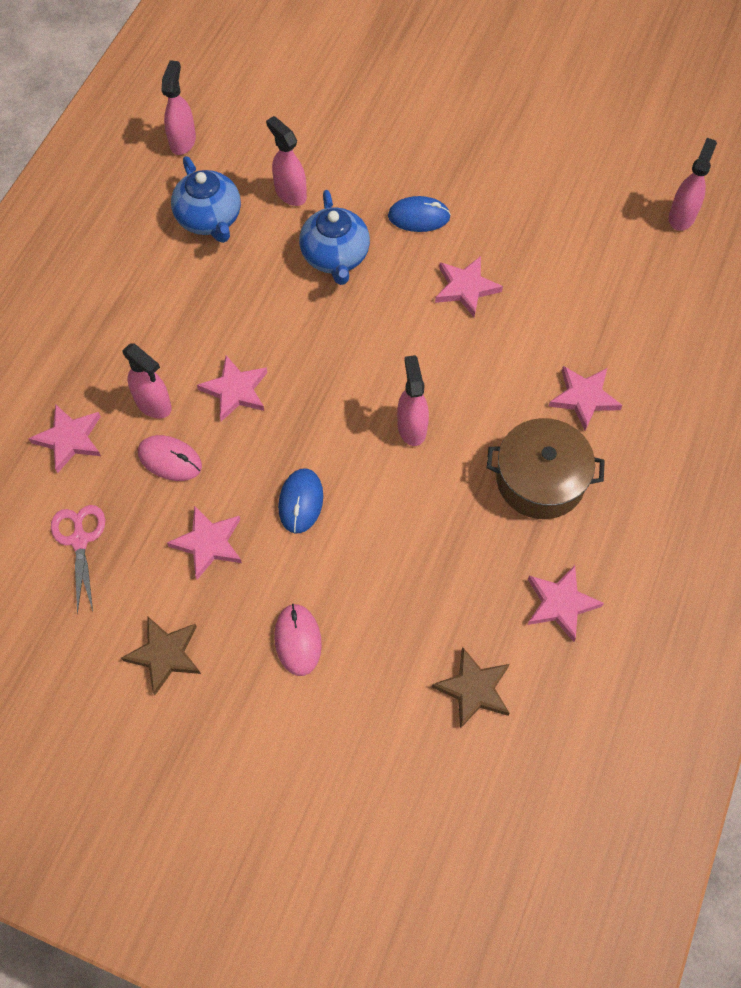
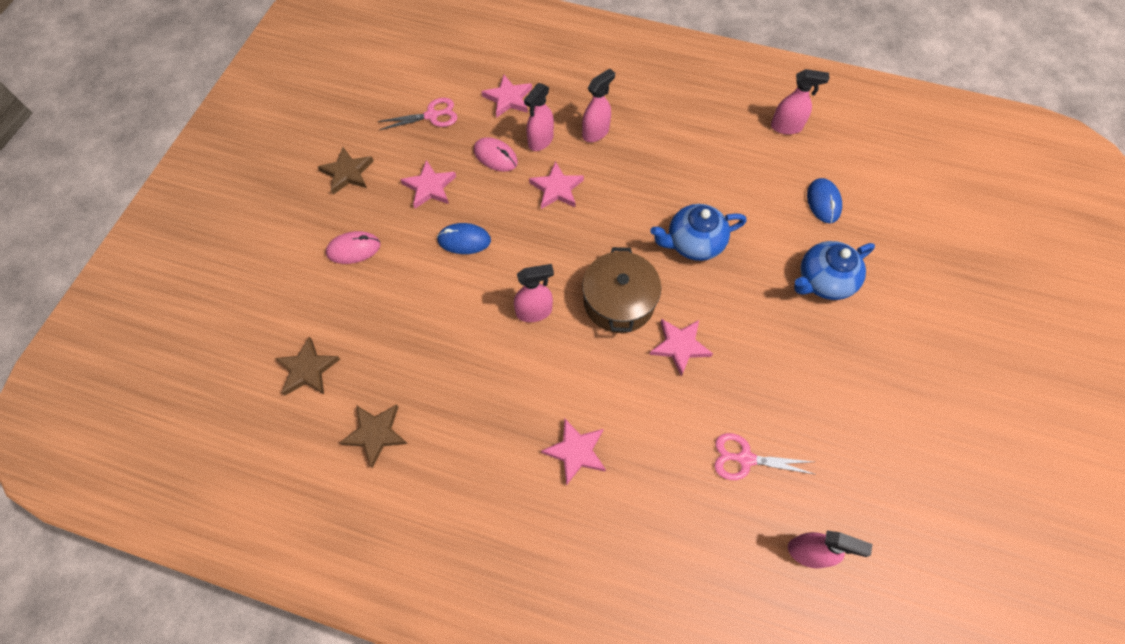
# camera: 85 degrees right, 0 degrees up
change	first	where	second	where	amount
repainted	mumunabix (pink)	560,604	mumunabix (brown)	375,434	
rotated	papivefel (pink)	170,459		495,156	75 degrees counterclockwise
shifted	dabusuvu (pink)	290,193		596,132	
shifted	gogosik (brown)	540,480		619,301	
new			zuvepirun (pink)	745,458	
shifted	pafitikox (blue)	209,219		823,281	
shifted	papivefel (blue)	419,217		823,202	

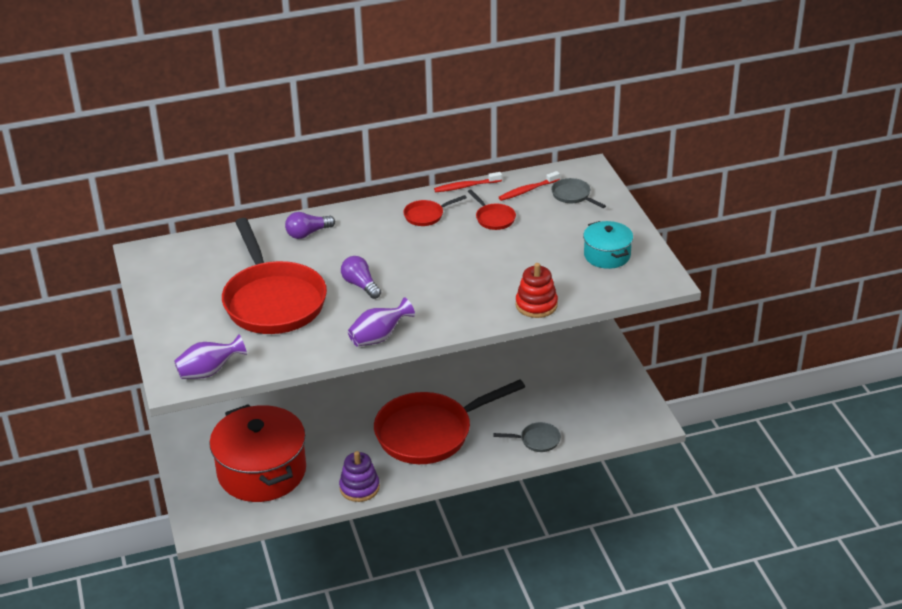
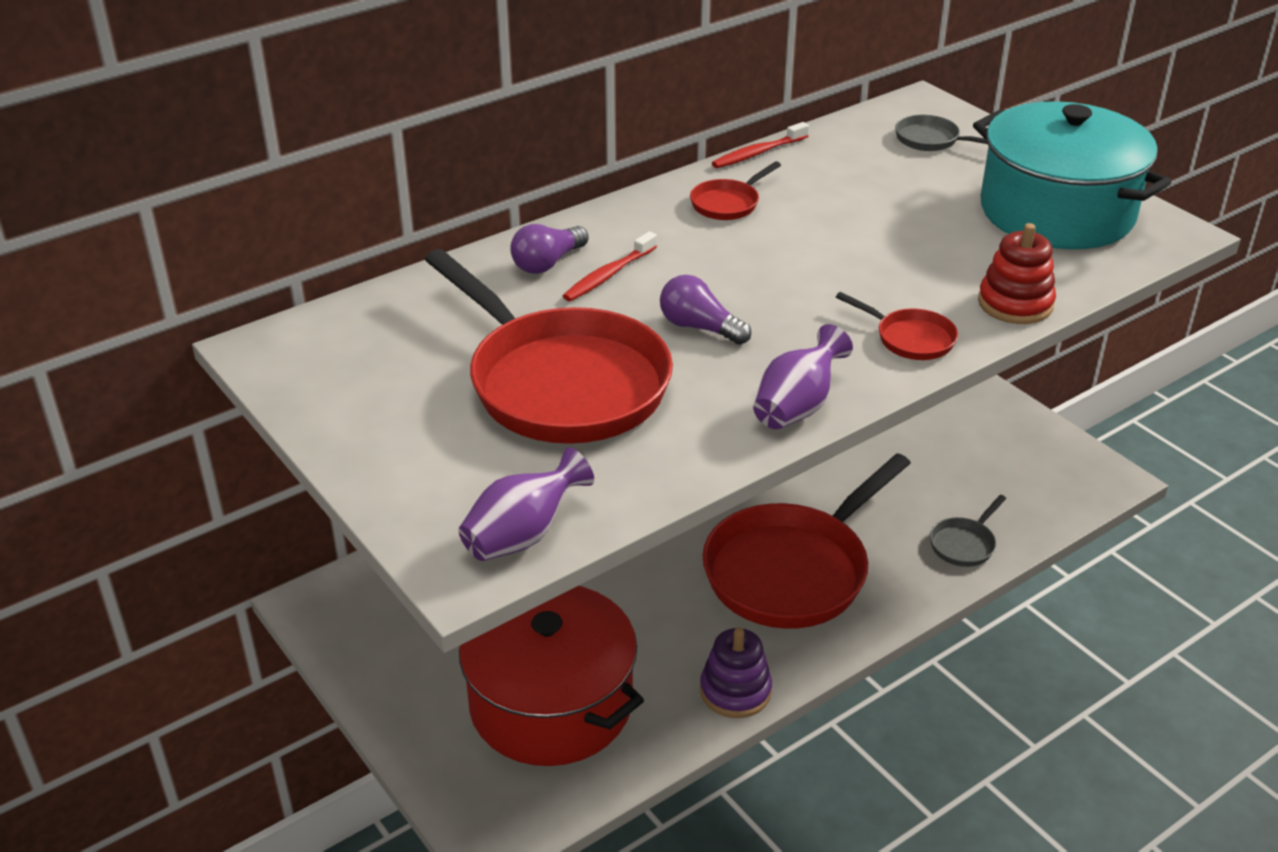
# camera: 20 degrees left, 0 degrees up
change	first	where	second	where	amount
shifted	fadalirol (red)	527,190		608,275	
shifted	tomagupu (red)	493,218		910,338	
rotated	tomagupu (grey)	537,440		964,544	150 degrees clockwise
scaled	gogosik (turquoise)	607,255		1056,212	x1.95

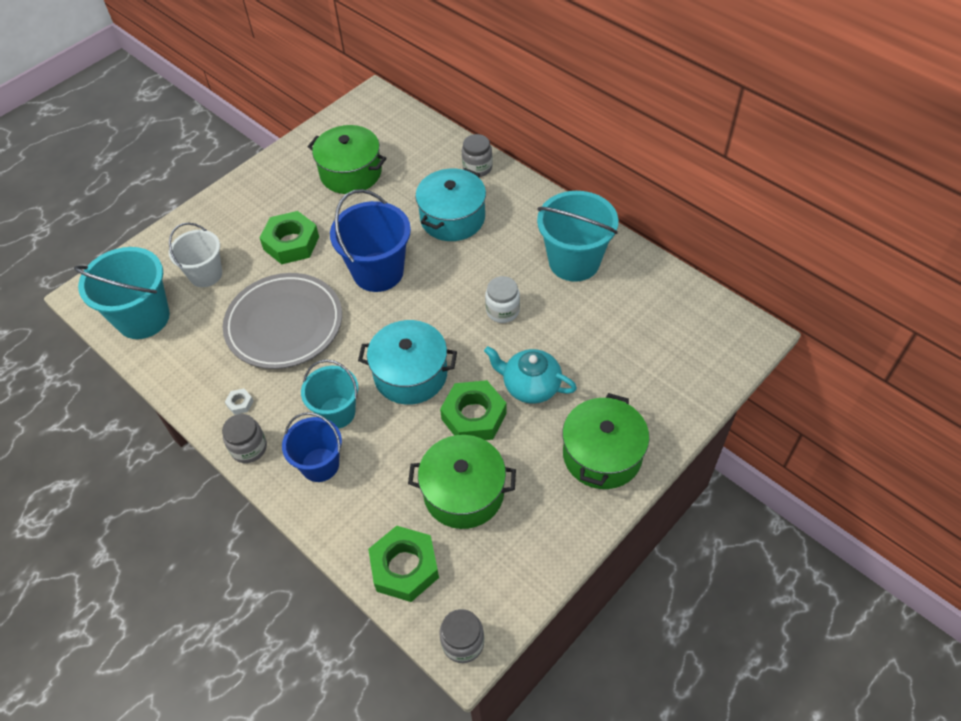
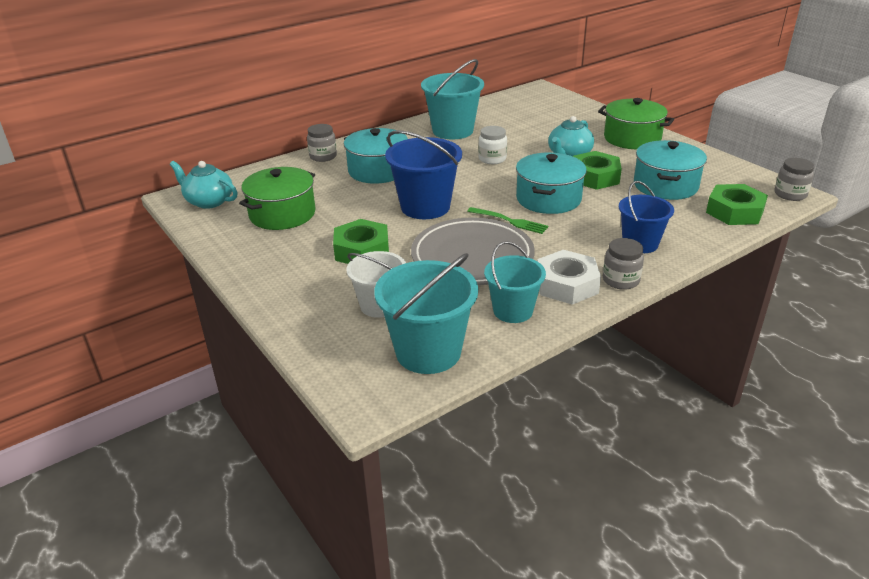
# camera: 80 degrees left, 20 degrees down
change	first	where	second	where	amount
new			pafitikox (turquoise)	209,201	
new			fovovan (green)	509,221	
shifted	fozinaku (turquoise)	337,412		513,311	
scaled	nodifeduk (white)	240,403		566,284	x2.39
repainted	gogosik (green)	463,493	gogosik (turquoise)	665,185	

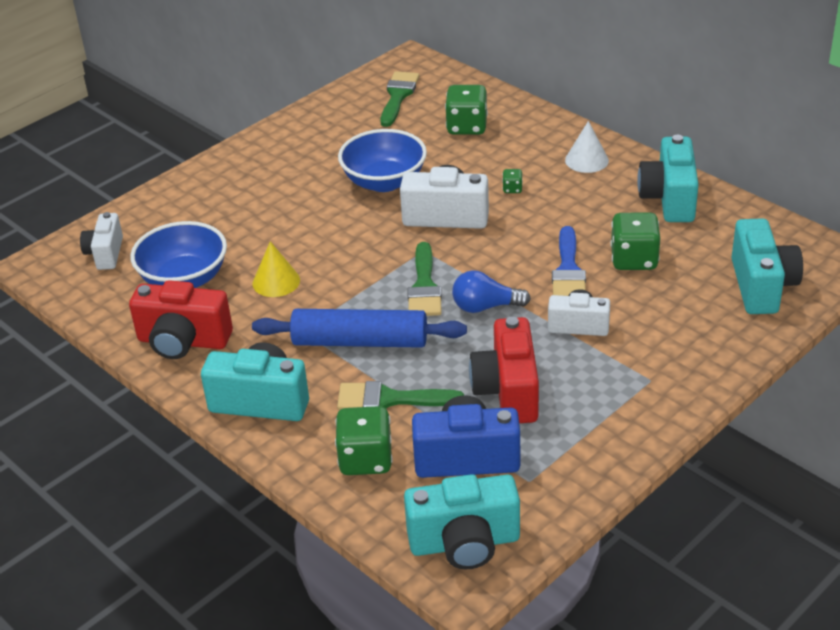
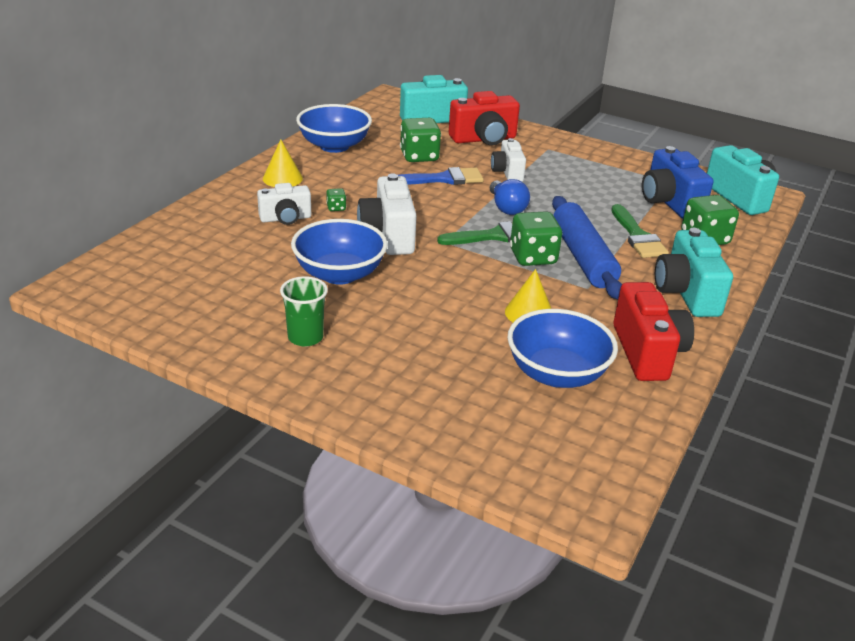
# camera: 110 degrees left, 5 degrees down
change	first	where	second	where	amount
shifted	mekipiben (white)	105,253		285,218	
repainted	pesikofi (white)	586,160	pesikofi (yellow)	282,178	
new			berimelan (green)	305,337	
swapped	mekipiben (turquoise)	669,199	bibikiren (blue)	334,146	
shifted	mekipiben (red)	507,391		484,139	
shifted	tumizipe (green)	467,127		533,257	
gone	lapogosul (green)	398,96			

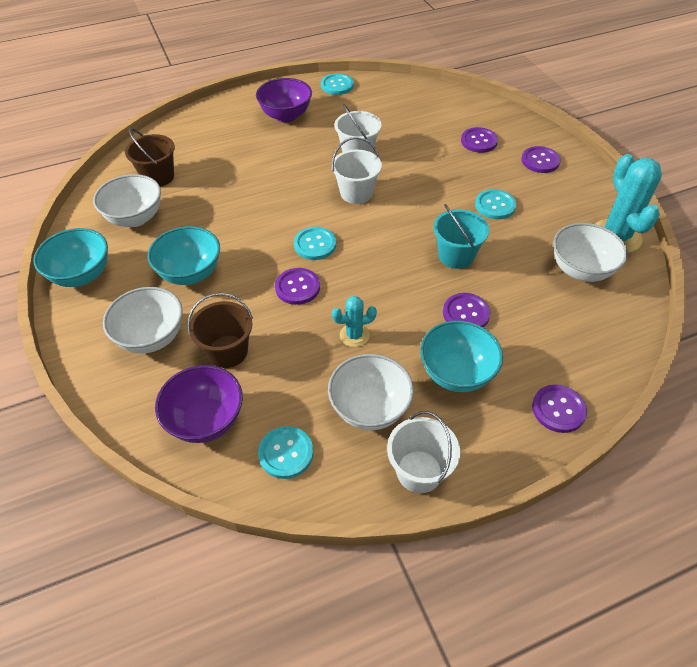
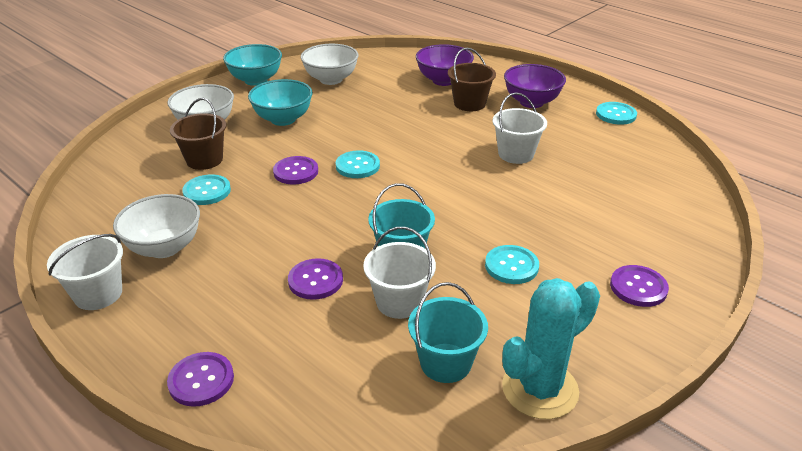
# camera: 65 degrees right, 15 degrees down
change	first	where	second	where	amount
shifted	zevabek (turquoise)	286,453		207,191	
shifted	fozinaku (white)	356,193		399,302	
swapped	bibikiren (white)	580,270	fozinaku (turquoise)	445,363	
shifted	bibikiren (purple)	206,420		443,80	
shifted	fozinaku (brown)	158,177		469,104	
gone	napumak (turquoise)	354,335			
gone	bibikiren (turquoise)	456,373			
gone	zevabek (purple)	479,141			

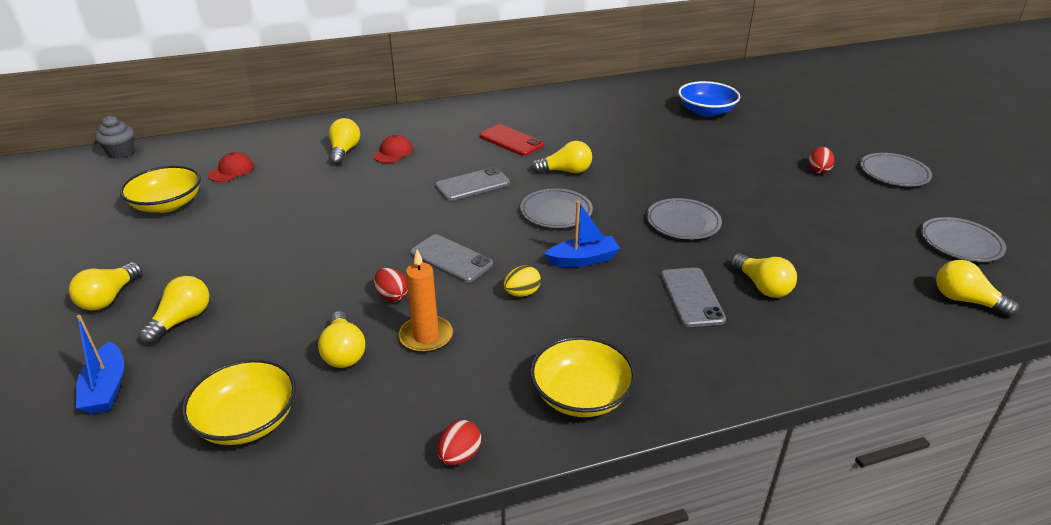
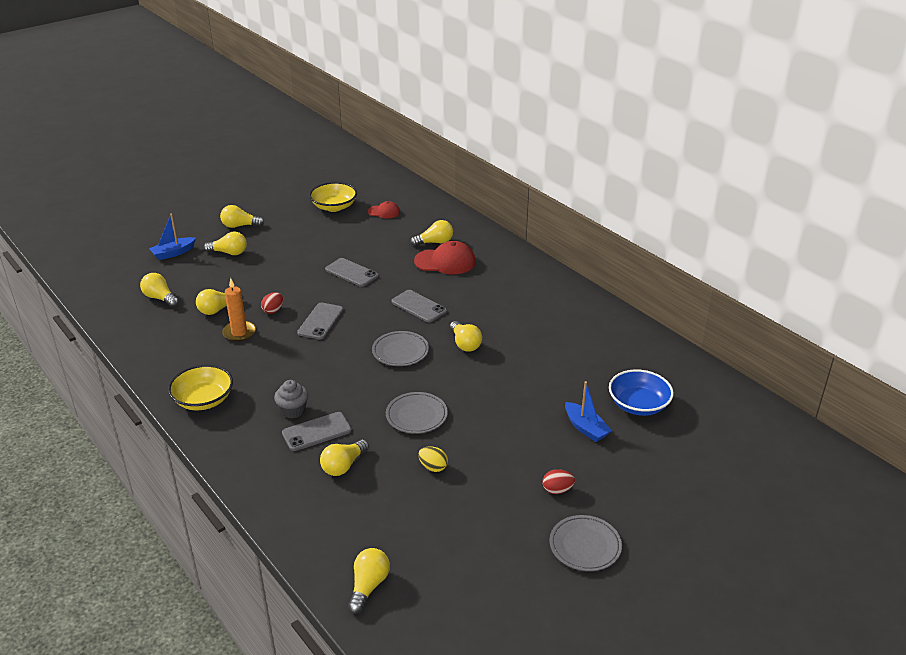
# camera: 70 degrees right, 0 degrees up
change	first	where	second	where	amount
swapped	bibikiren (yellow)	247,420	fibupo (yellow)	160,298	
shifted	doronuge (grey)	121,153		293,410	
new			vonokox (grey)	351,273	
scaled	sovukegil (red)	393,153		445,262	x1.75
shifted	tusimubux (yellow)	522,293		433,467	
shifted	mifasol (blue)	583,260		585,428	
gone	tusimubux (red)	460,456			
gone	vonokox (red)	511,140			
gone	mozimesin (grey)	960,243			

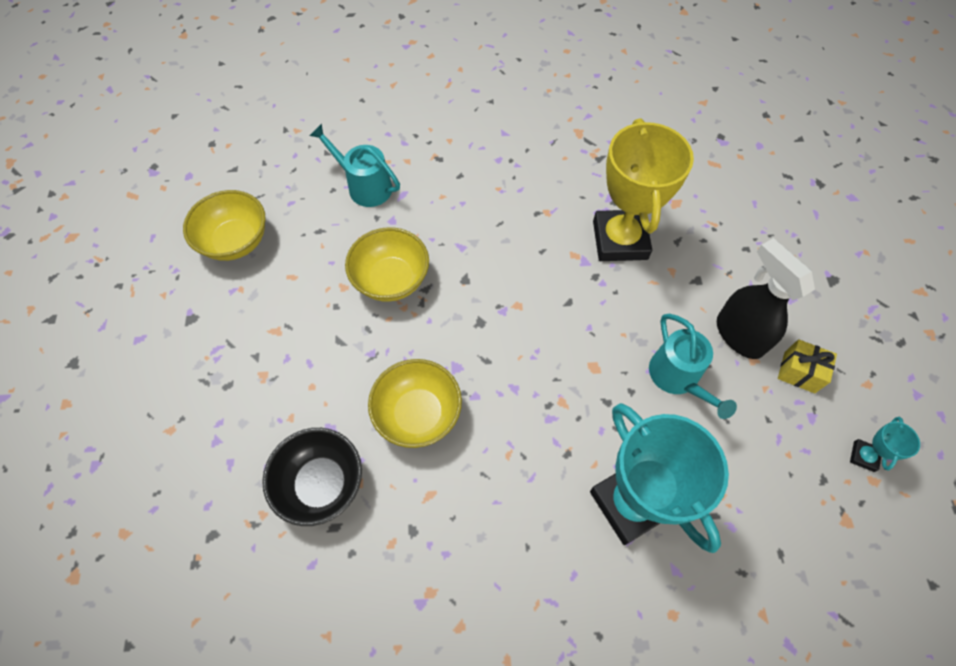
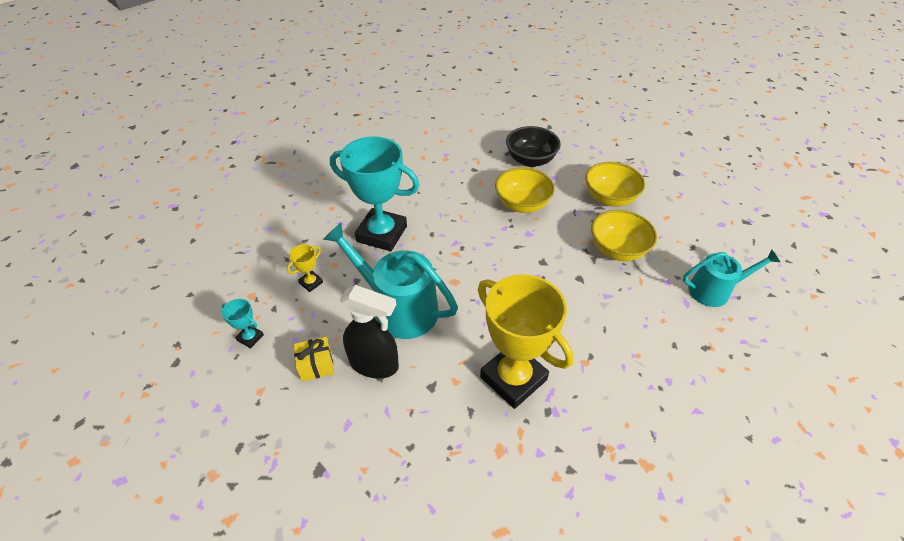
# camera: 140 degrees right, 15 degrees down
change	first	where	second	where	amount
rotated	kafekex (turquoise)	863,456		250,338	45 degrees counterclockwise
new			kafekex (yellow)	311,283	
scaled	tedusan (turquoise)	677,377		399,308	x1.56
shifted	bibikiren (yellow)	236,241		609,198	

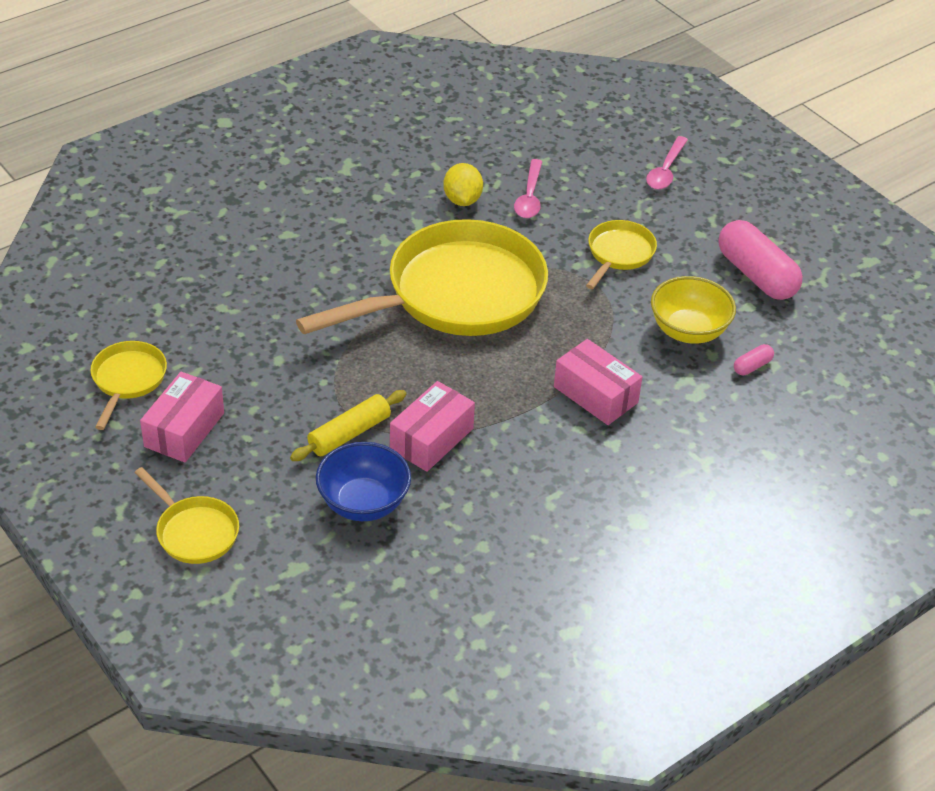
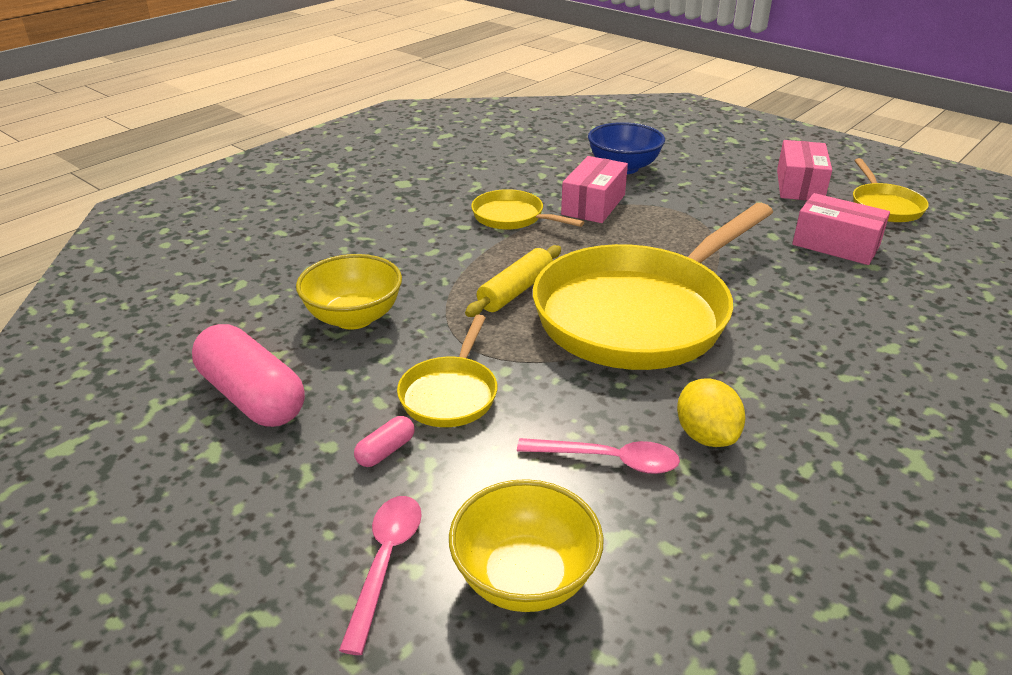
# camera: 170 degrees right, 10 degrees down
change	first	where	second	where	amount
shifted	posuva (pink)	752,366		385,451	
new			bibikiren (yellow)	525,578	
shifted	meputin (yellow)	349,434		516,291	
shifted	tomagupu (yellow)	194,532		512,217	
rotated	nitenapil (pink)	529,197		608,460	105 degrees clockwise
shifted	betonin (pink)	595,395		836,245	

